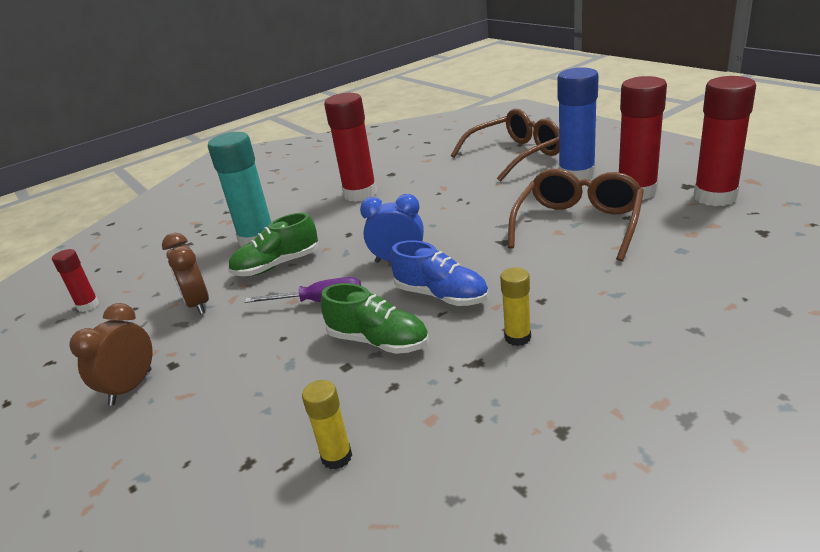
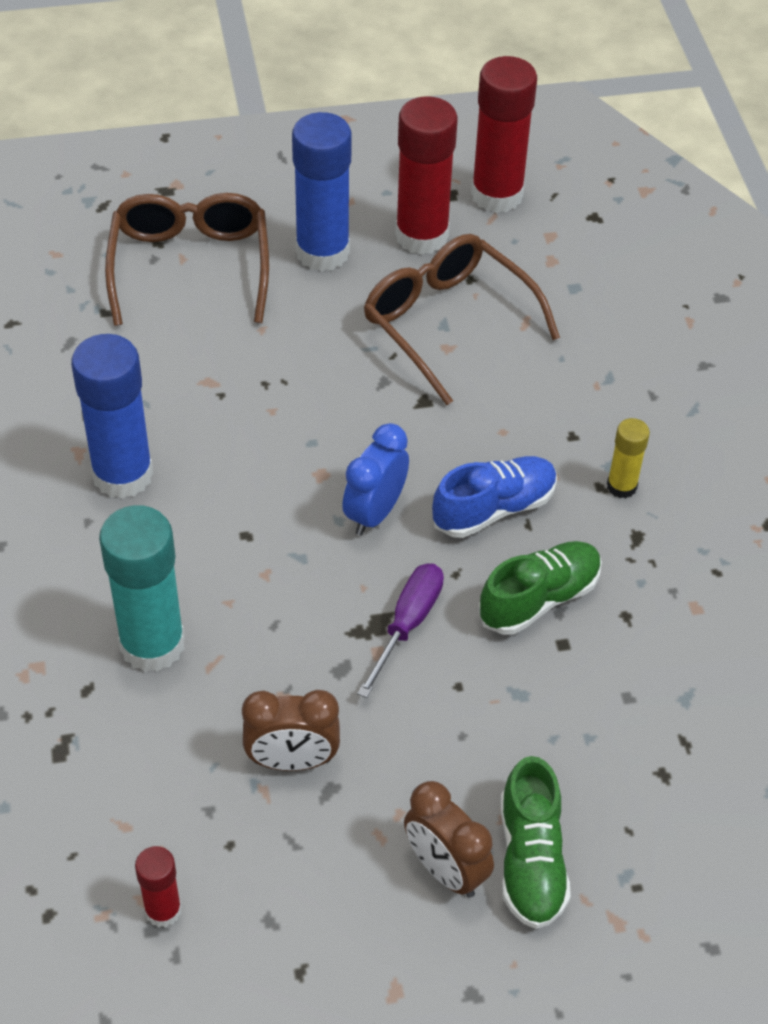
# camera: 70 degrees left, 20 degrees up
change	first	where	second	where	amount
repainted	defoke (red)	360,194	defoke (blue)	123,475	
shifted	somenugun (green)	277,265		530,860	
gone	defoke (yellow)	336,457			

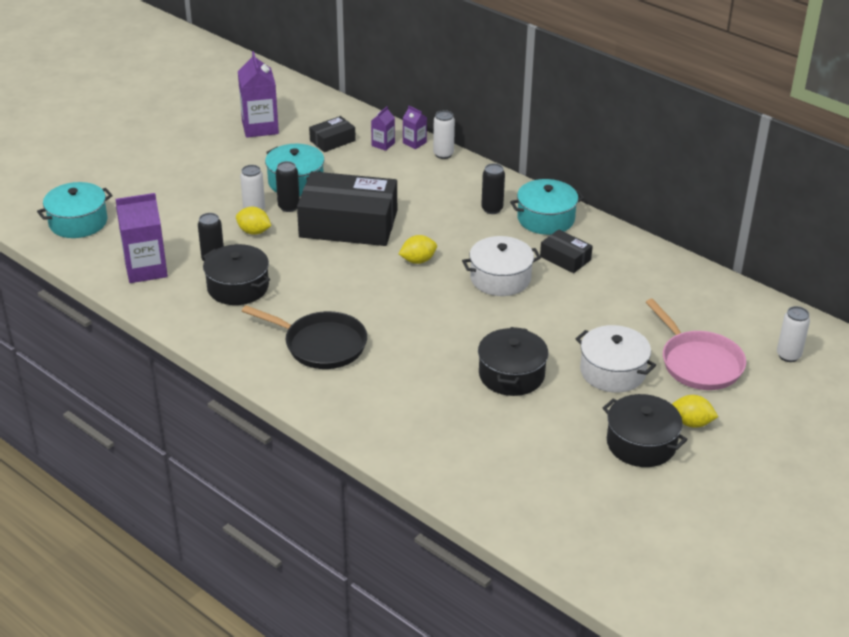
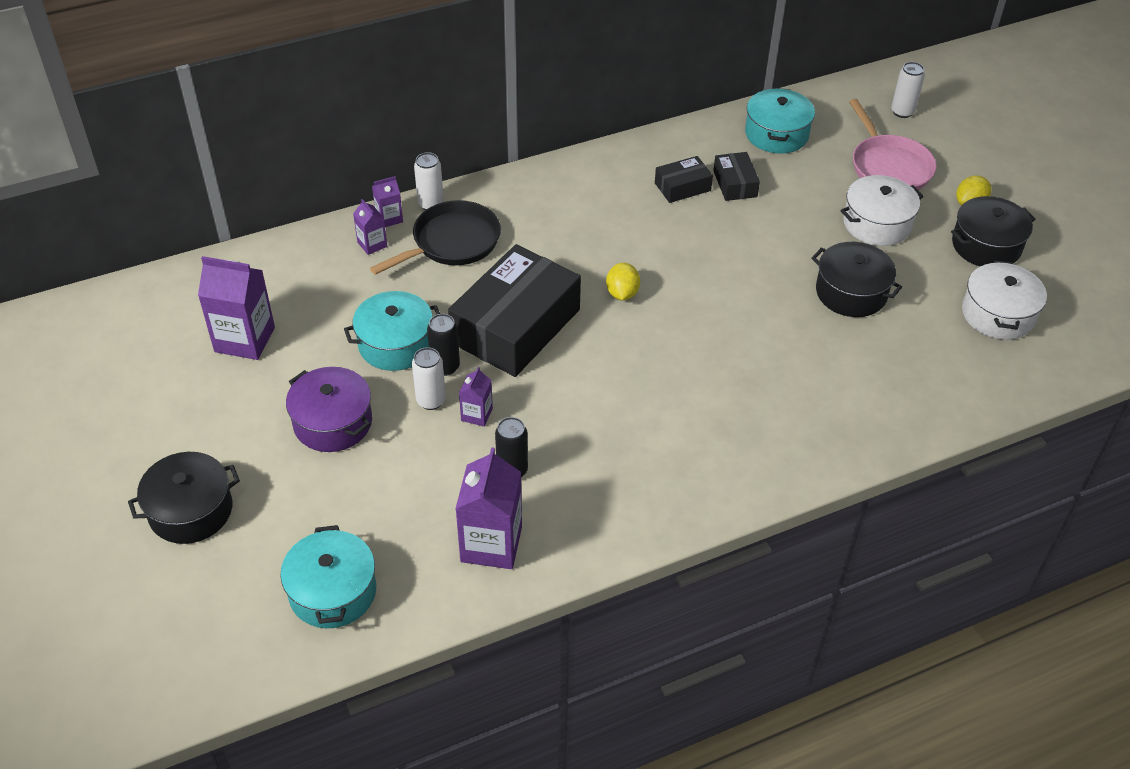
# camera: 65 degrees left, 10 degrees up
change	first	where	second	where	amount
shifted	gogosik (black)	238,287		191,510	
new			gogosik (purple)	332,422	
shifted	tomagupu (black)	321,345		452,242	
swapped	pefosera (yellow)	254,232	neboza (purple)	476,414	
shifted	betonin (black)	332,140		735,184	
shifted	gogosik (turquoise)	546,219		776,134	
rotated	tomagupu (pink)	698,363		888,167	75 degrees clockwise
shifted	gogosik (white)	500,278		998,314	
gone	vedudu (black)	492,209			

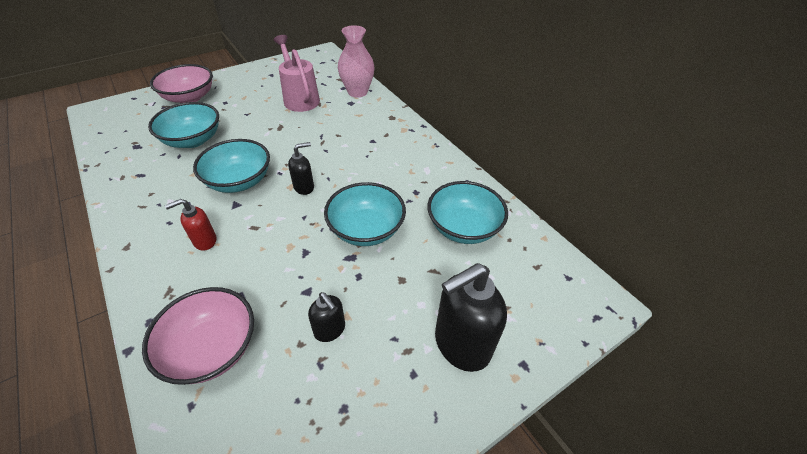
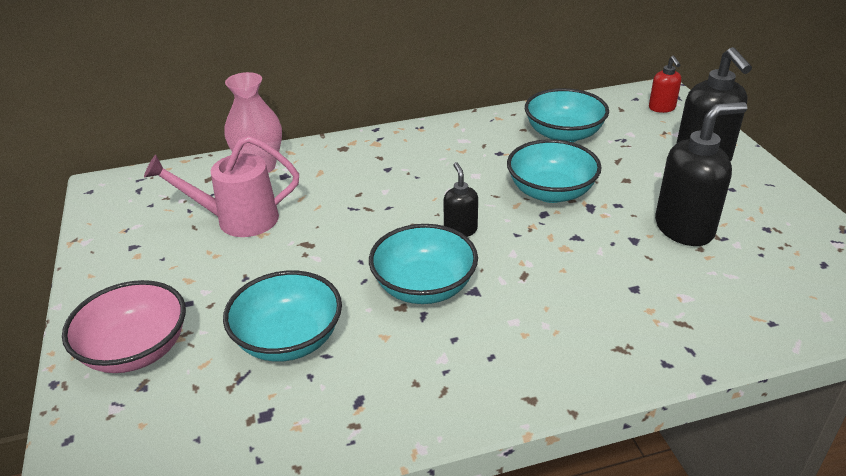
# camera: 70 degrees left, 10 degrees down
change	first	where	second	where	amount
shifted	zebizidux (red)	204,241		662,108	
scaled	zebizidux (black)	330,330		684,228	x1.91
gone	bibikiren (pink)	212,348			

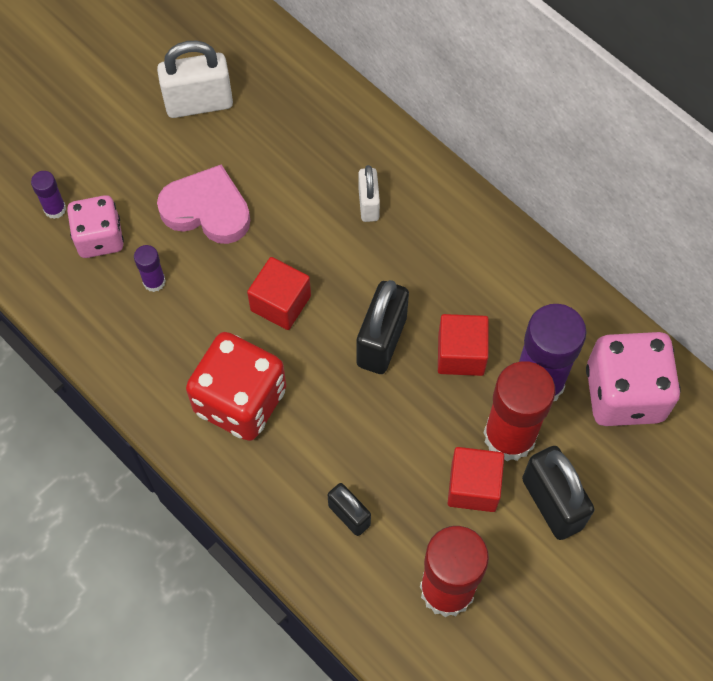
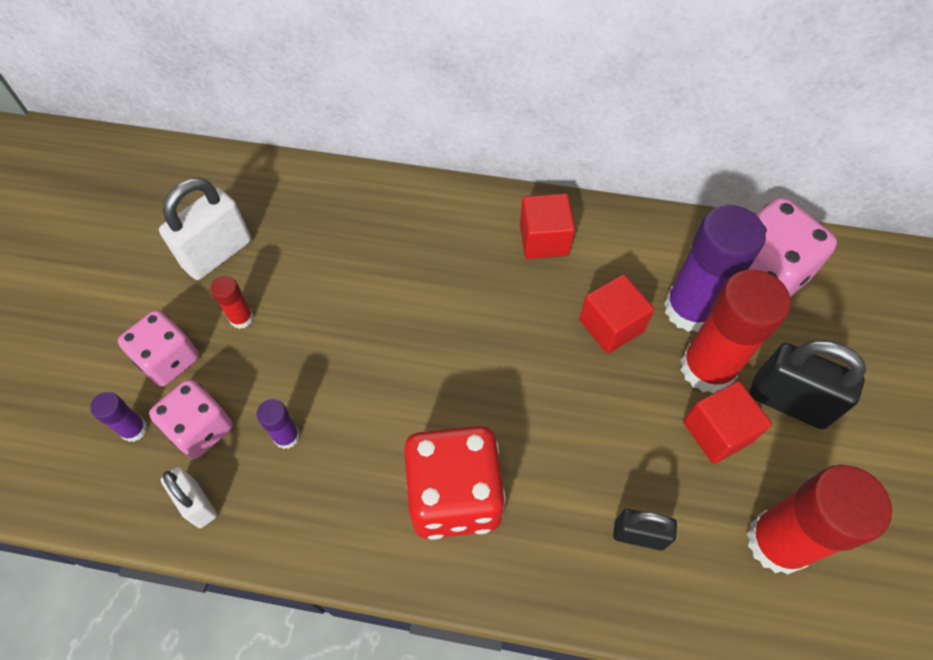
# camera: 35 degrees left, 5 degrees down
change	first	where	second	where	amount
new			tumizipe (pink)	169,360	
shifted	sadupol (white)	368,204		197,504	
new			defoke (red)	241,318	
shifted	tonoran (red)	280,303		544,240	
gone	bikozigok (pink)	207,210			
gone	sadupol (black)	381,341			

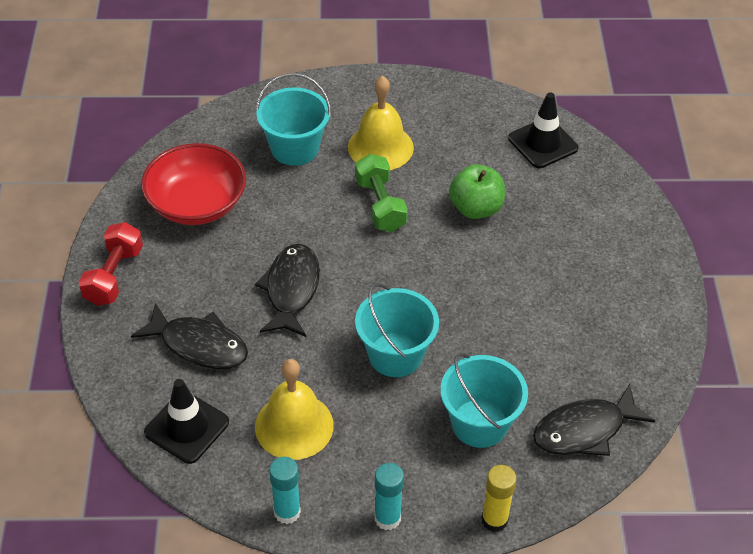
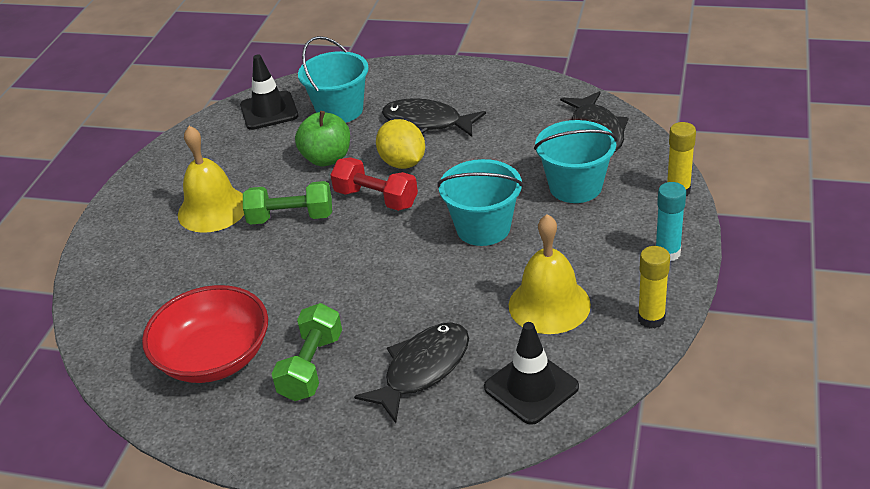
# camera: 70 degrees left, 10 degrees down
change	first	where	second	where	amount
new			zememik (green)	311,366	
shifted	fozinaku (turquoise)	294,148		340,110	
shifted	zememik (red)	114,276		376,198	
new			pefosera (yellow)	403,163	
shifted	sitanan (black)	291,289		427,122	
repainted	defoke (turquoise)	287,512	defoke (yellow)	651,319	

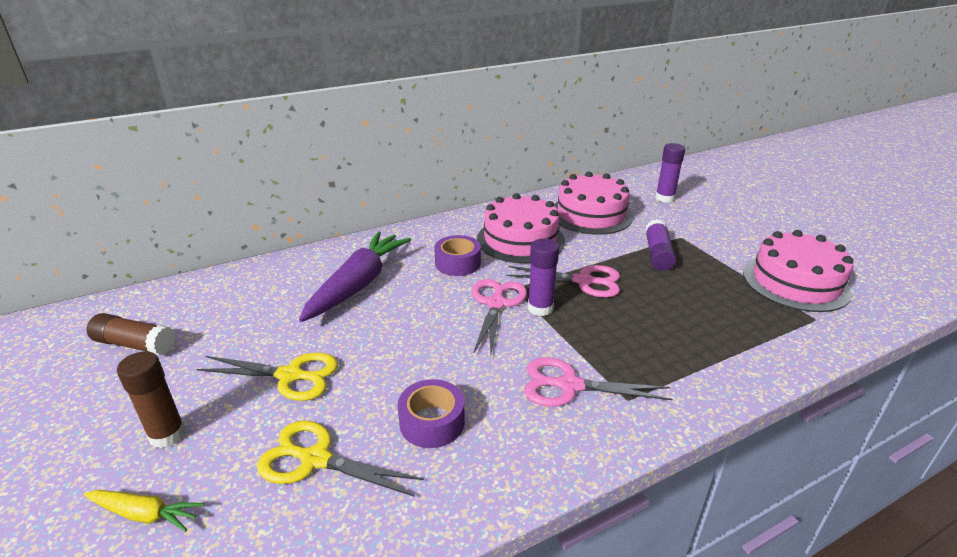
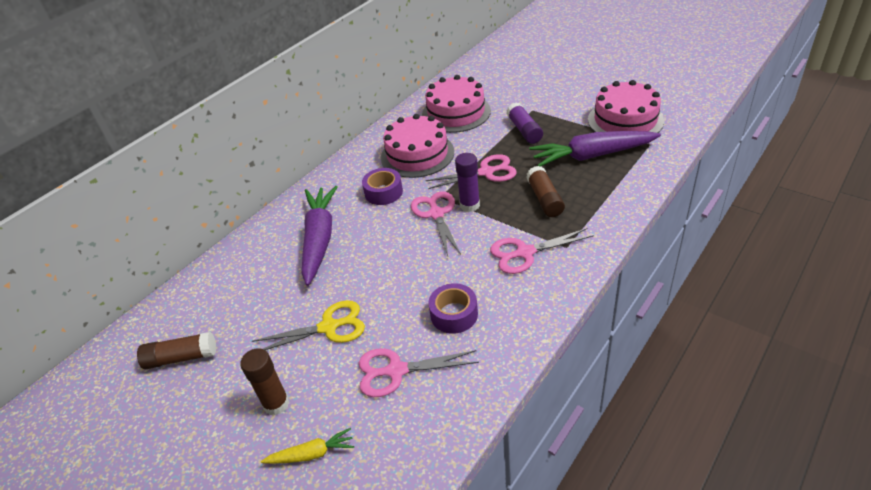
# camera: 20 degrees left, 10 degrees up
change	first	where	second	where	amount
repainted	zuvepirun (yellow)	315,459	zuvepirun (pink)	396,371	
new			defoke (brown)	544,199	
new			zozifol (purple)	592,156	
gone	defoke (purple)	664,198			

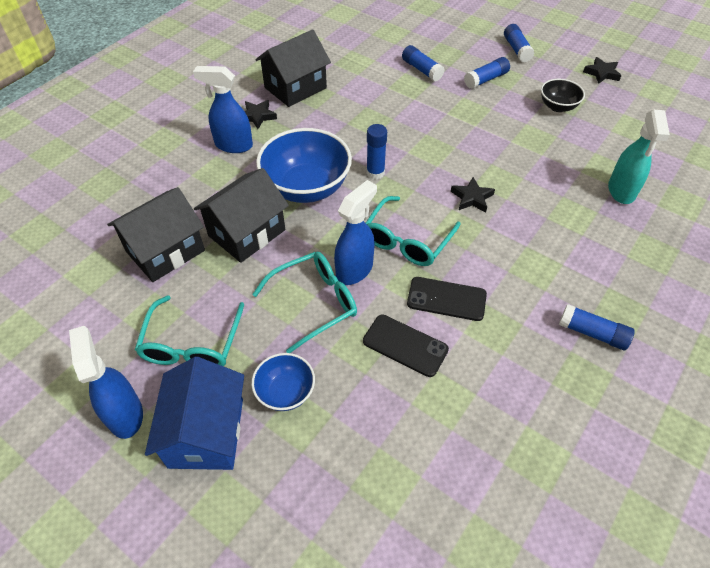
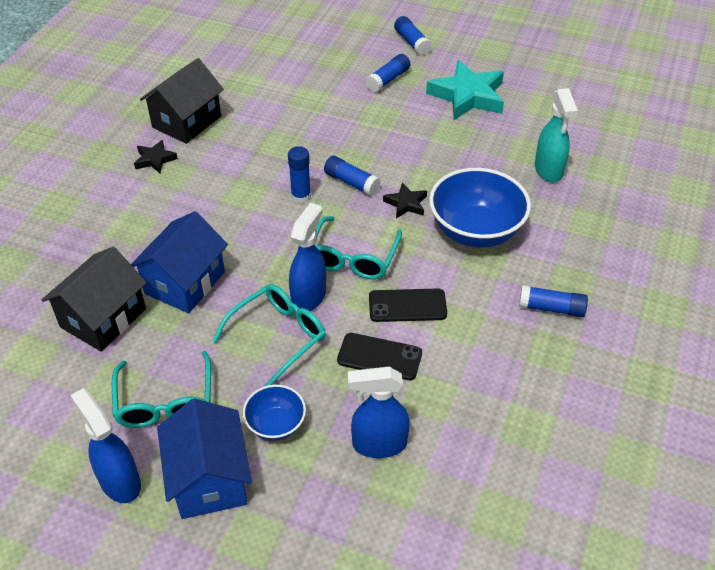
# camera: 15 degrees left, 5 degrees down
change	first	where	second	where	amount
repainted	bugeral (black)	247,233	bugeral (blue)	185,282	
shifted	defoke (blue)	422,70		351,182	
shifted	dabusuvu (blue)	233,145		378,444	
swapped	bibikiren (black)	557,106	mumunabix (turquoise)	468,96	
shifted	bibikiren (blue)	306,188		475,231	
gone	mumunabix (black)	602,73			

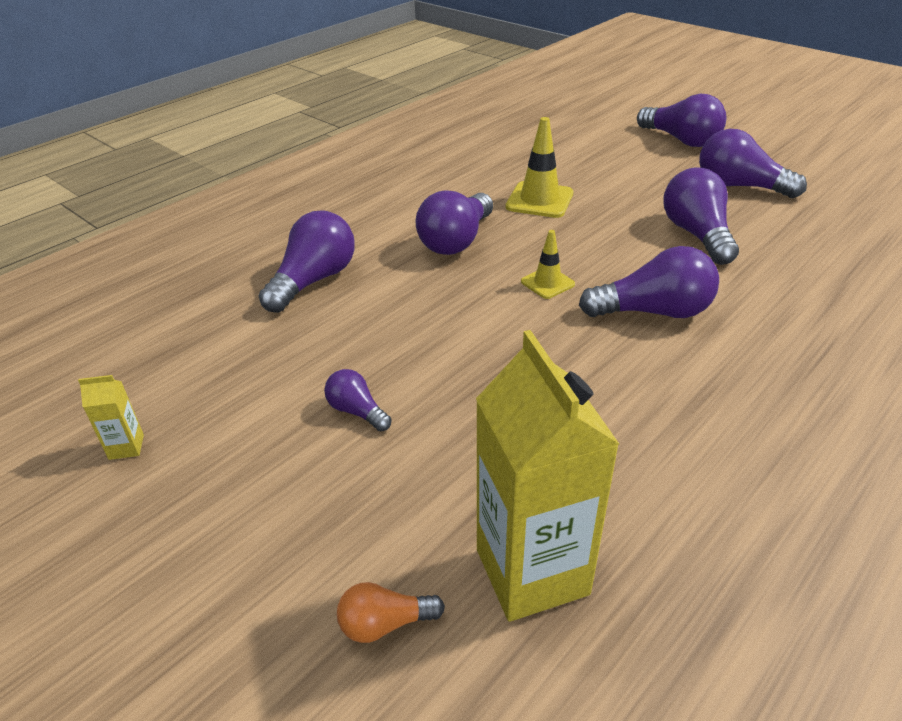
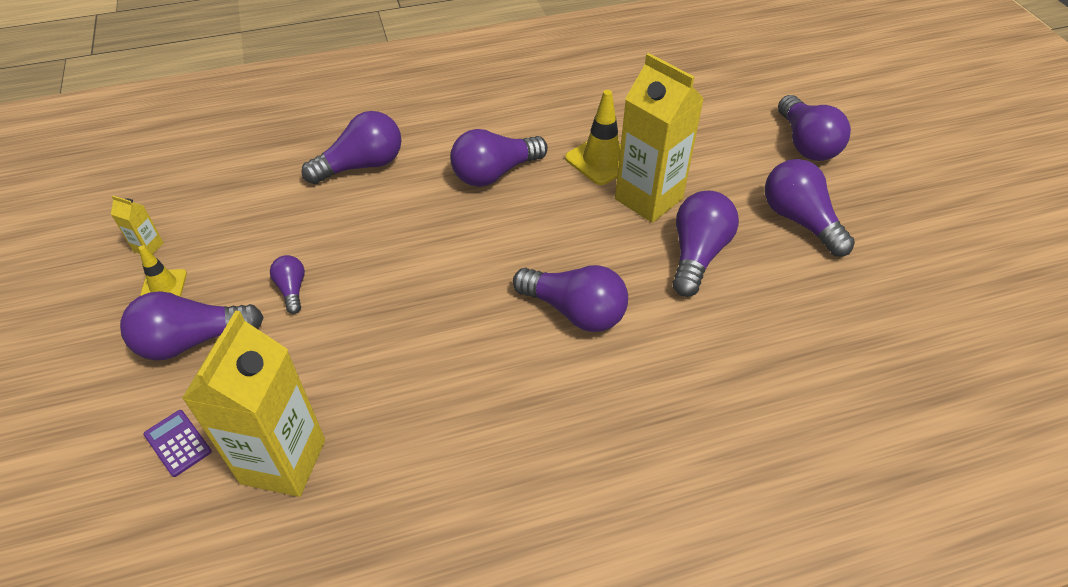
# camera: 30 degrees right, 10 degrees up
change	first	where	second	where	amount
new			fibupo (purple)	192,341	
shifted	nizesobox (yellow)	547,283		163,286	
swapped	fibupo (orange)	385,623	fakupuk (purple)	178,443	
new			neboza (yellow)	648,199	

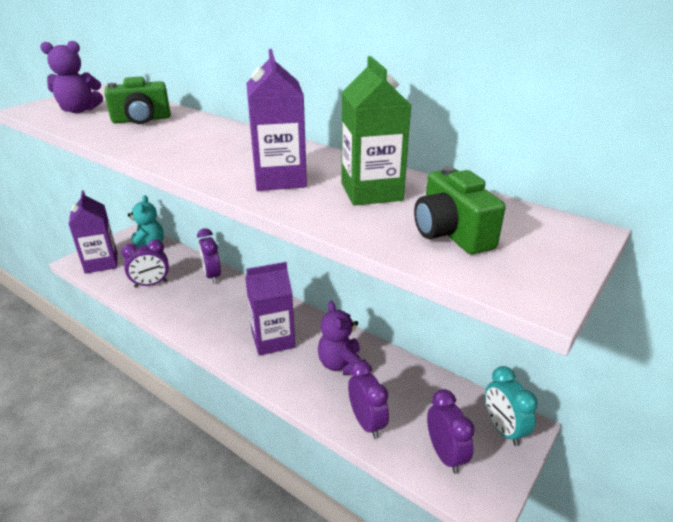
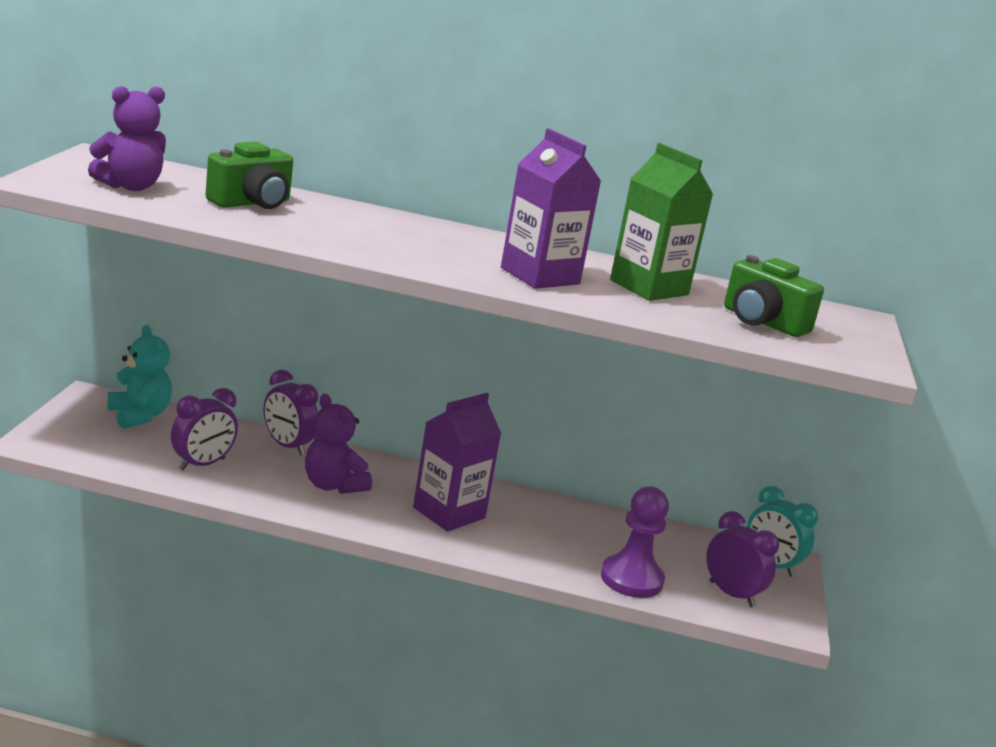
# camera: 30 degrees left, 10 degrees down
change	first	where	second	where	amount
shifted	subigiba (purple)	341,365		333,485	
swapped	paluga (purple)	366,422	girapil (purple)	631,579	
gone	neboza (purple)	101,263			

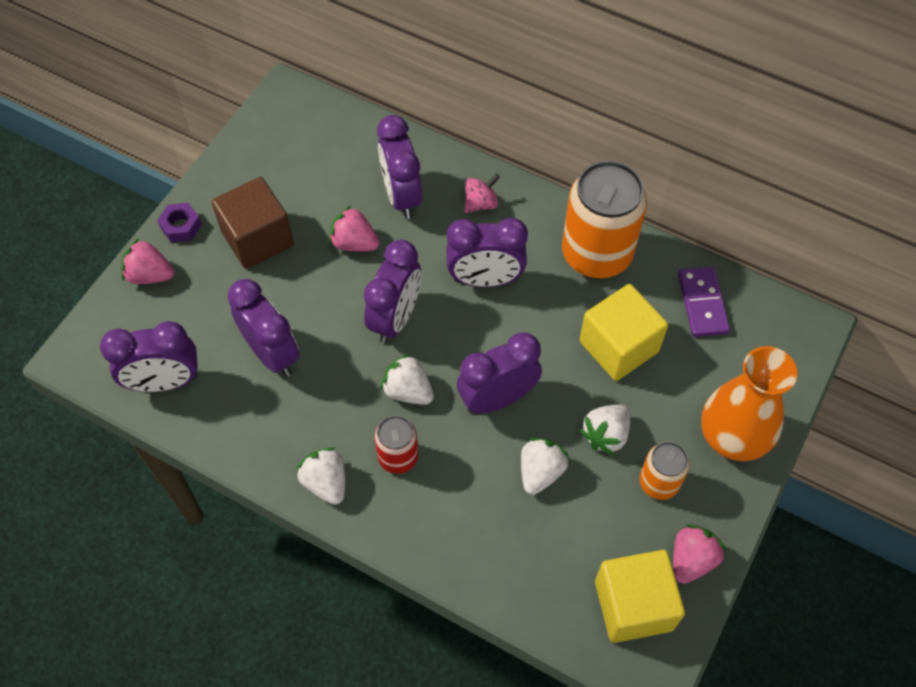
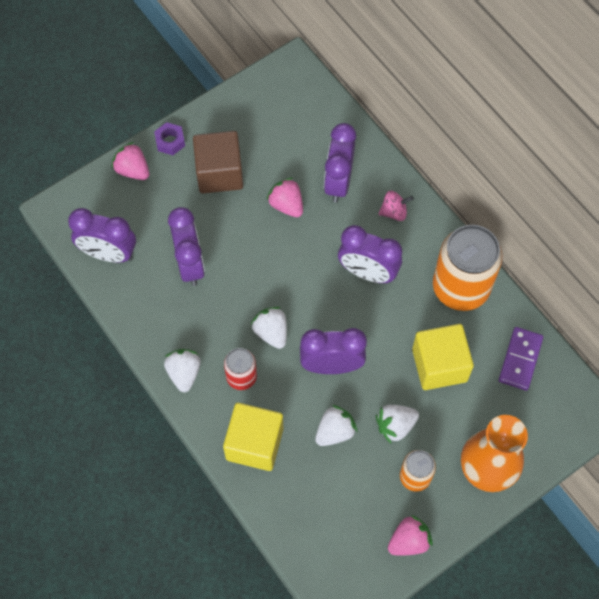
# camera: 25 degrees right, 5 degrees up
change	first	where	second	where	amount
shifted	tonoran (yellow)	633,605		254,444	
gone	paluga (purple)	395,318			

